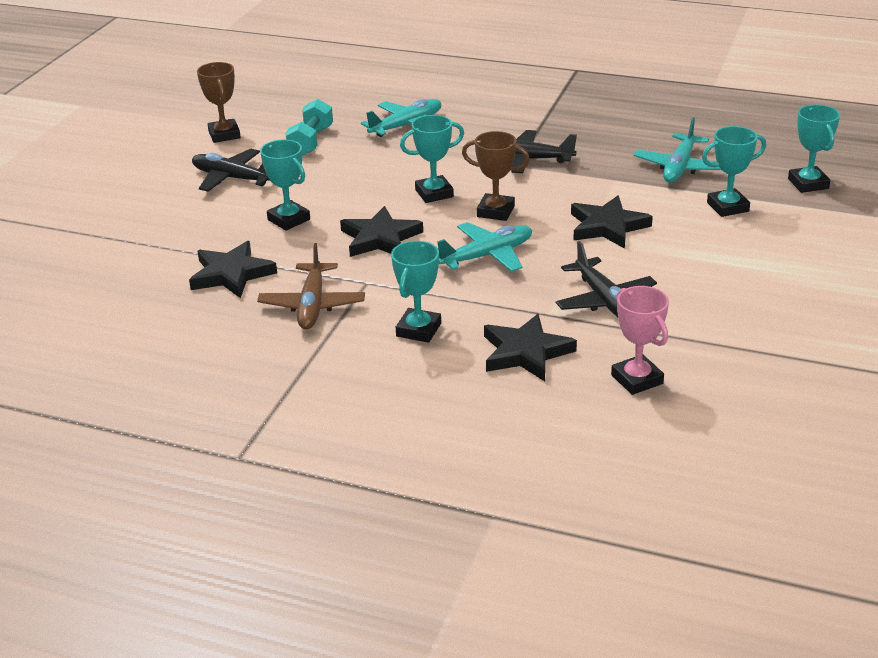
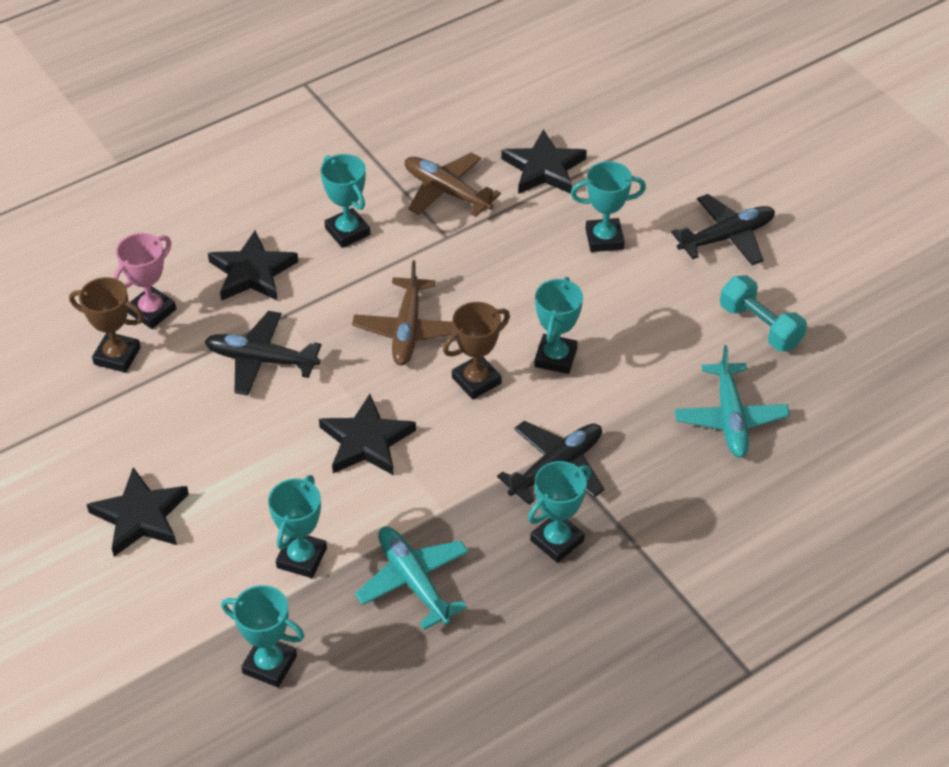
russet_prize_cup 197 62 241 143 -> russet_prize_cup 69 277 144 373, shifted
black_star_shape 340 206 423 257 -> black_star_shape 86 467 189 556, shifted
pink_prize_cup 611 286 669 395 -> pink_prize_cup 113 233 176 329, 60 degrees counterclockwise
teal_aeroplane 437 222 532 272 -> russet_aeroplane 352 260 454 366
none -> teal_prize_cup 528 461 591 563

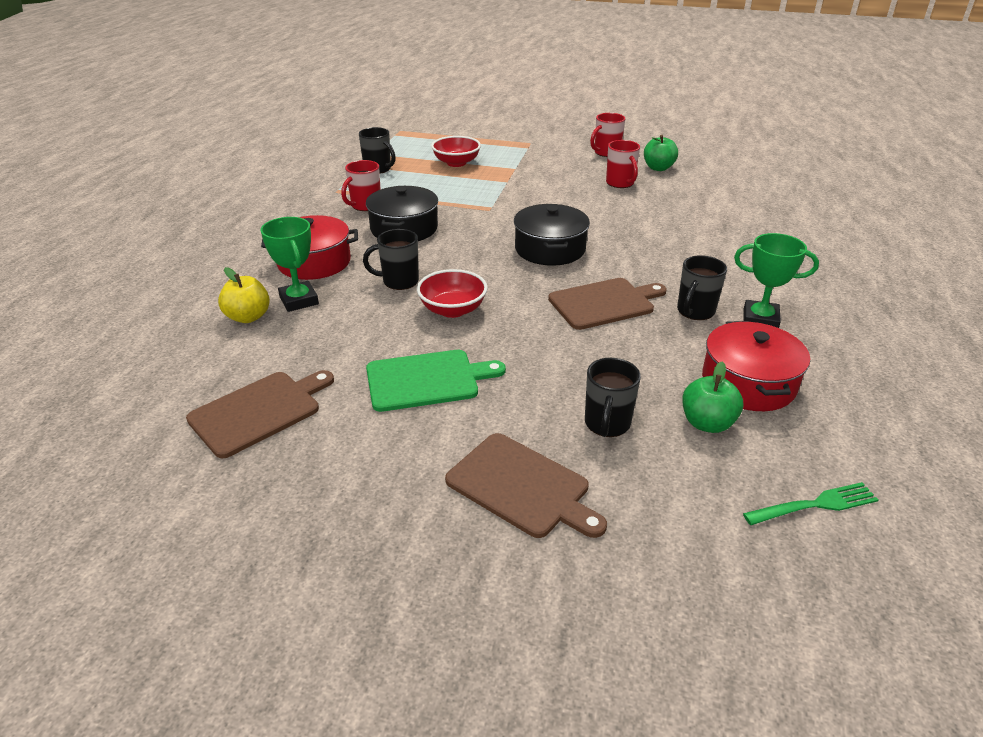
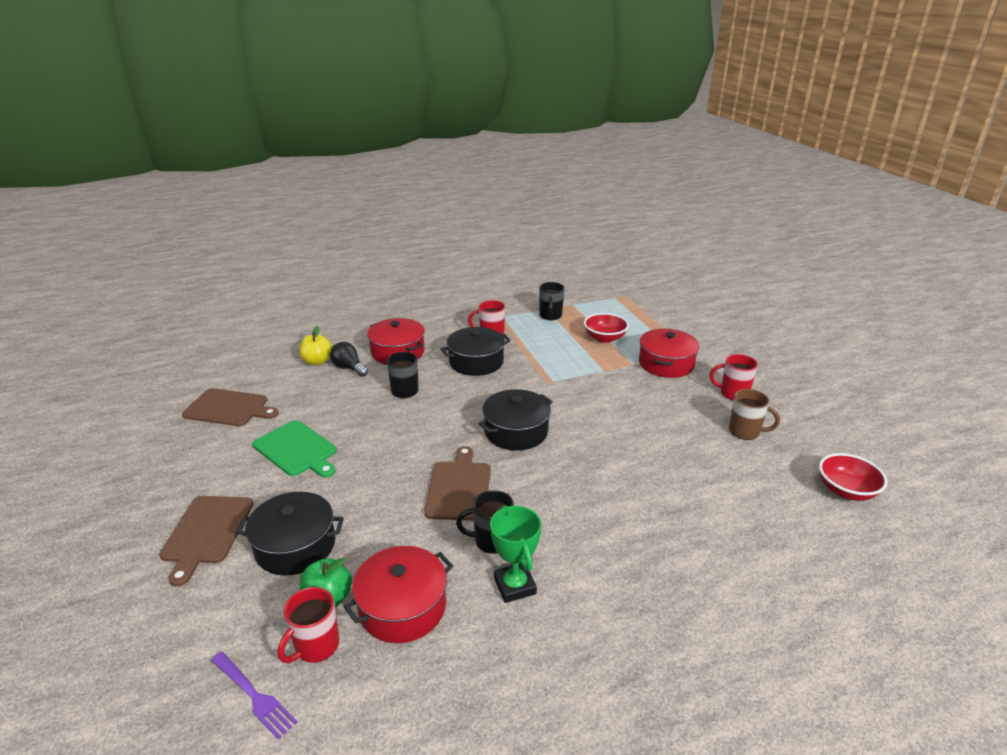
emerald_fork 743 482 878 525 -> purple_fork 211 652 298 740
black_mug 585 358 641 437 -> black_cooking_pot 236 492 344 576
red_mug 606 140 640 188 -> red_mug 278 587 339 663, shifted
emerald_prize_cup 260 217 319 312 -> black_bulb 330 342 368 377
russet_bread_board 548 278 667 330 -> russet_bread_board 424 446 491 521, 120 degrees counterclockwise
none -> red_cooking_pot 639 329 700 378
emerald_toy_apple 644 135 678 171 -> russet_mug 729 389 780 440
red_serving_bowl 417 269 488 318 -> red_serving_bowl 819 453 887 501, shifted

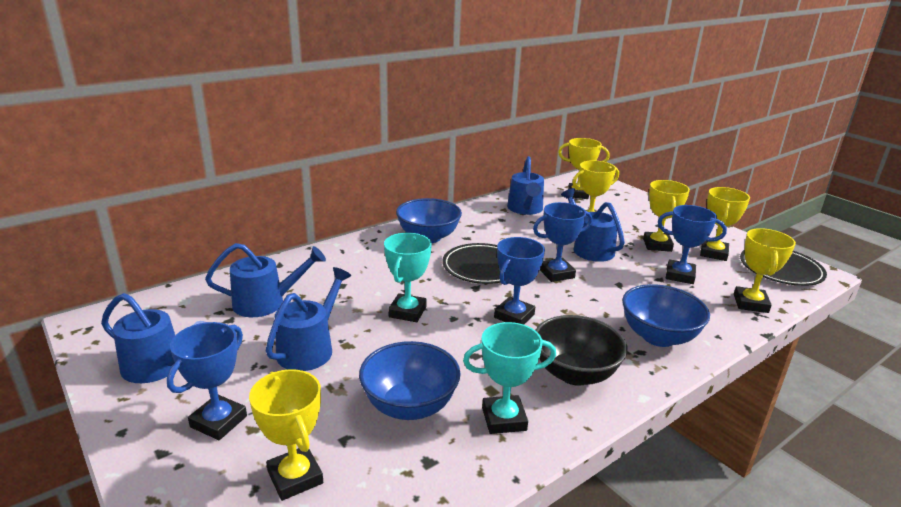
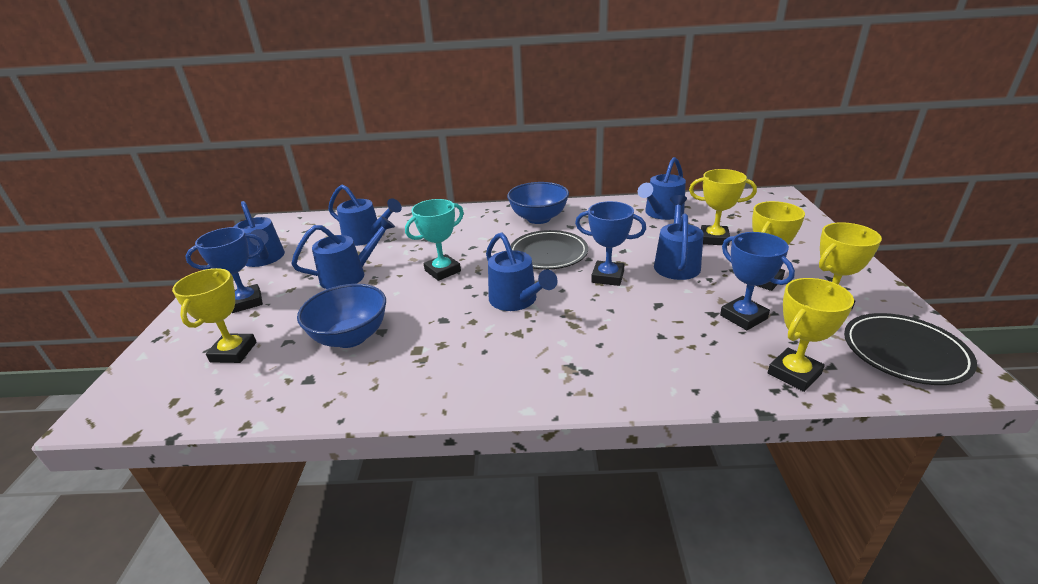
cobalt_prize_cup 494 237 545 325 -> cobalt_watering_pot 486 232 558 311
teal_prize_cup 463 322 556 434 -> none
black_serving_bowl 535 315 628 386 -> none
golden_prize_cup 558 138 610 199 -> none
cobalt_serving_bowl 622 284 710 347 -> none

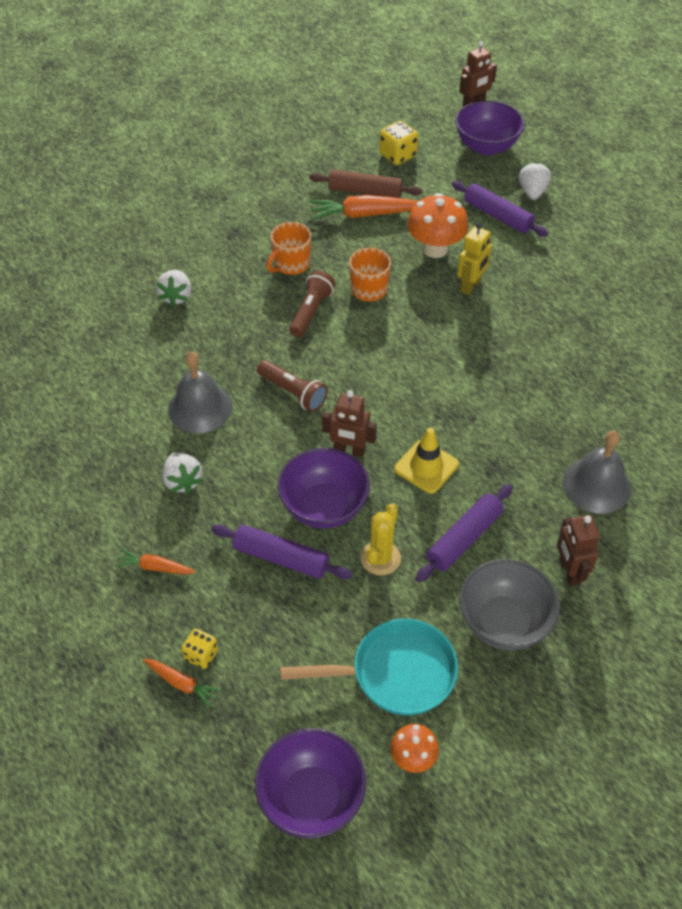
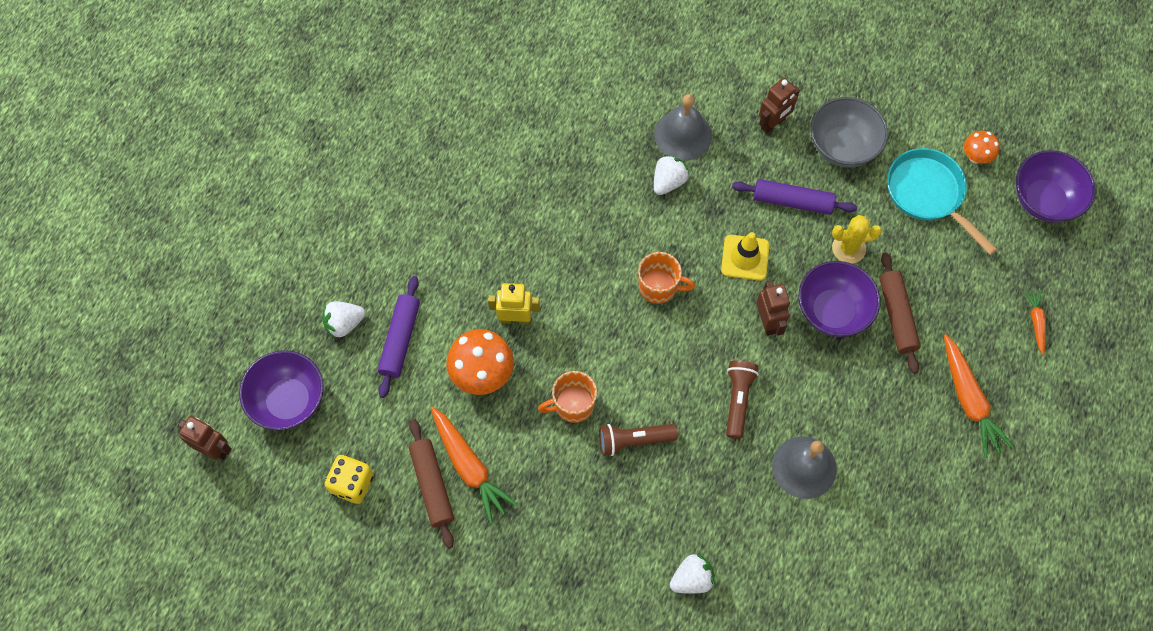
orange-coloured_mug 266 222 311 275 -> orange-coloured_mug 638 252 695 304, shifted
pure_white_toy_strawberry 162 452 203 494 -> pure_white_toy_strawberry 654 154 689 195, shifted
purple_rolling_pin 211 524 352 579 -> russet_rolling_pin 879 252 921 374
orange-coloured_toy_carrot 115 549 196 574 -> orange-coloured_toy_carrot 944 334 1015 458, x1.84
golden_die 181 629 218 669 -> none

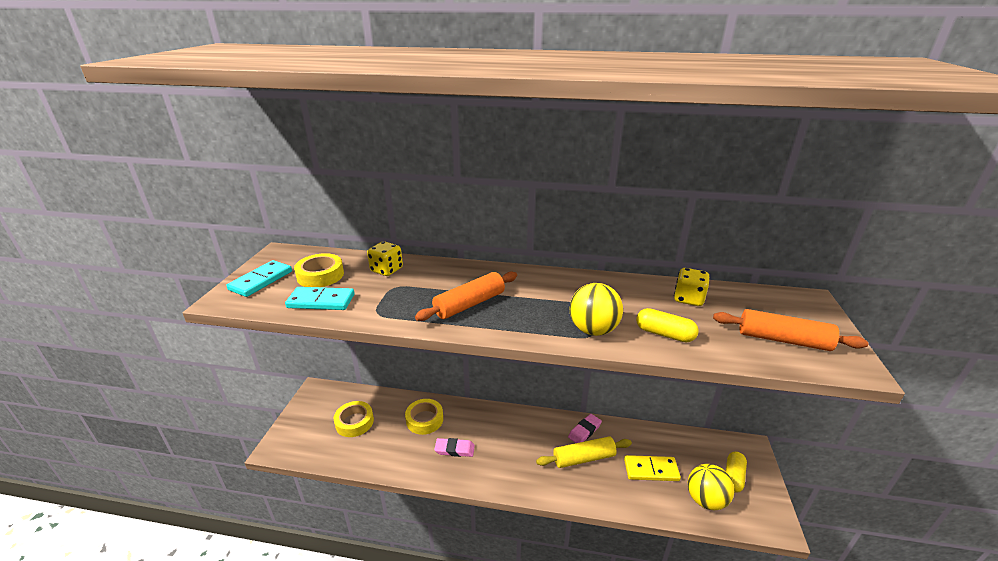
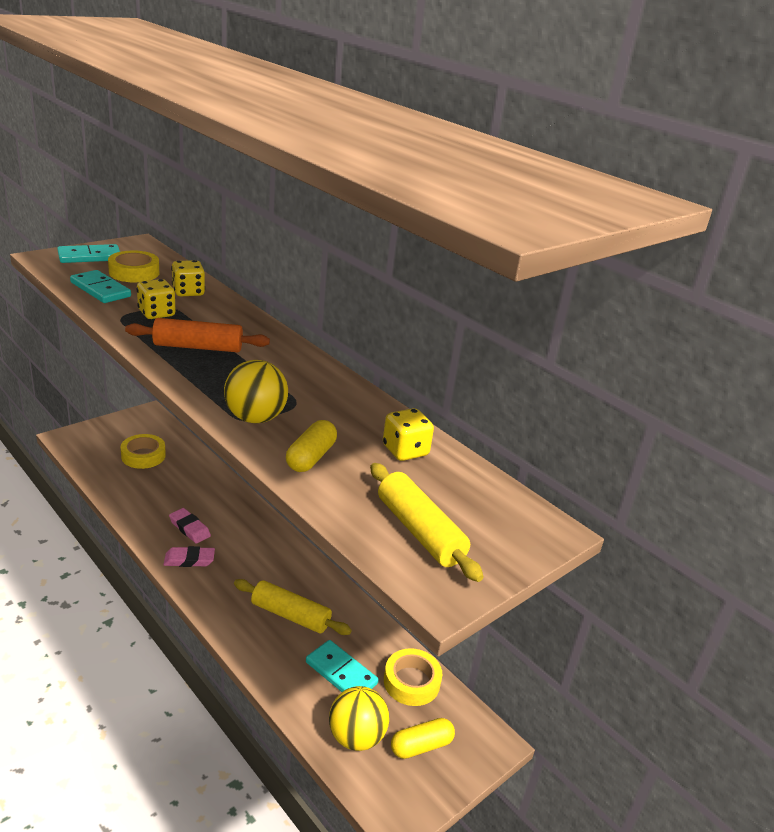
none -> golden_die 136 279 176 319
pink_gum_eraser 568 414 602 443 -> pink_gum_eraser 163 546 215 567, shifted
golden_pill_shape 636 308 699 342 -> golden_pill_shape 286 420 337 472, 45 degrees clockwise
golden_domino_tile 624 455 681 481 -> teal_domino_tile 306 640 379 692
orange-coloured_rolling_pin 713 309 869 351 -> golden_rolling_pin 370 463 484 582
golden_roll_of_tape 405 399 443 435 -> golden_roll_of_tape 384 648 442 706, shifted

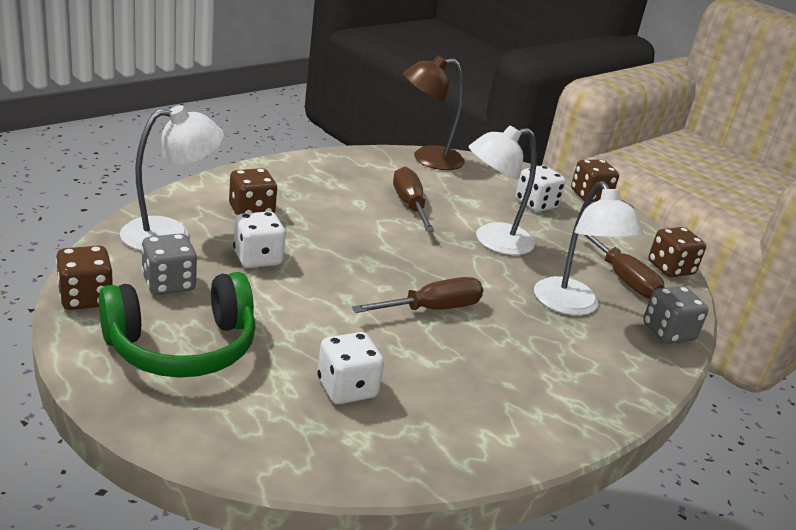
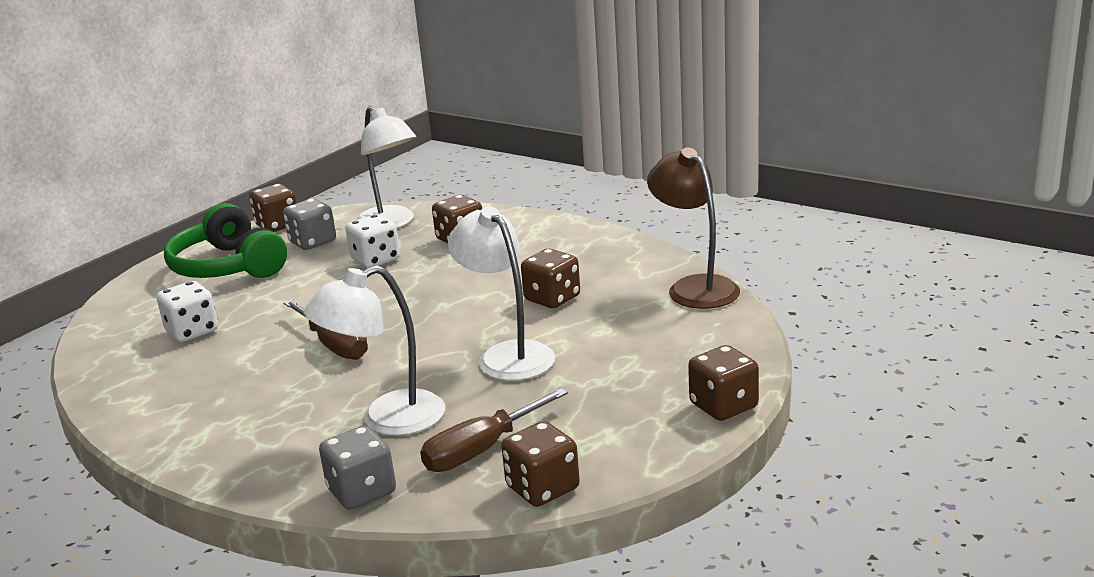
russet_hand_screwdriver 393 167 434 231 -> russet_die 521 249 580 308
pure_white_die 516 165 566 212 -> none

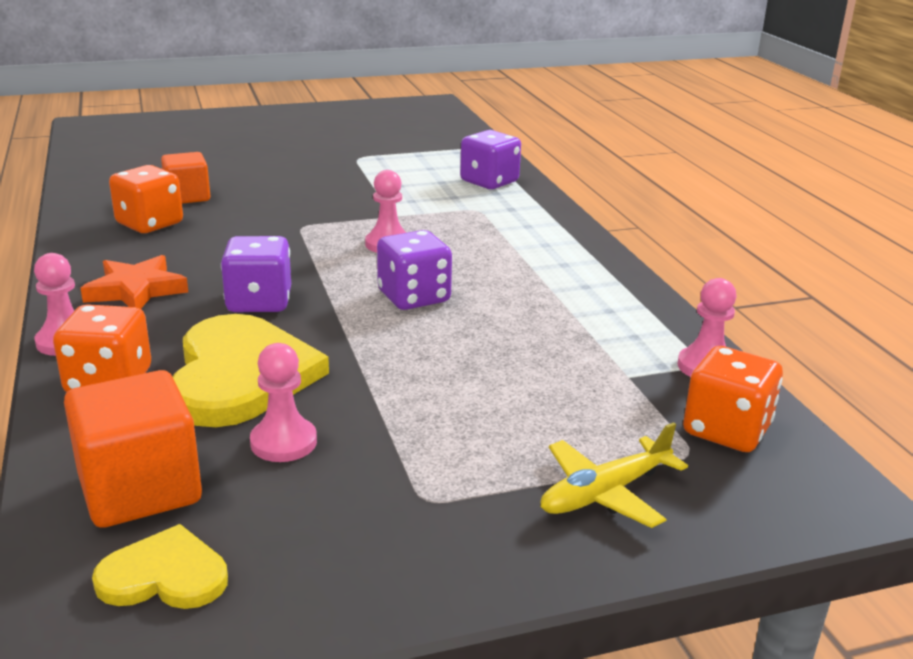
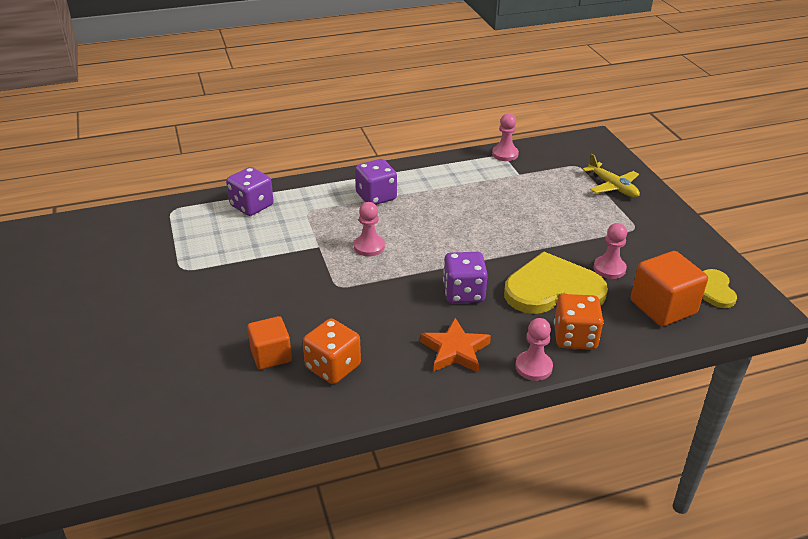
purple_die 377 230 452 310 -> purple_die 355 159 397 205, shifted
orange-coloured_die 683 346 783 452 -> none

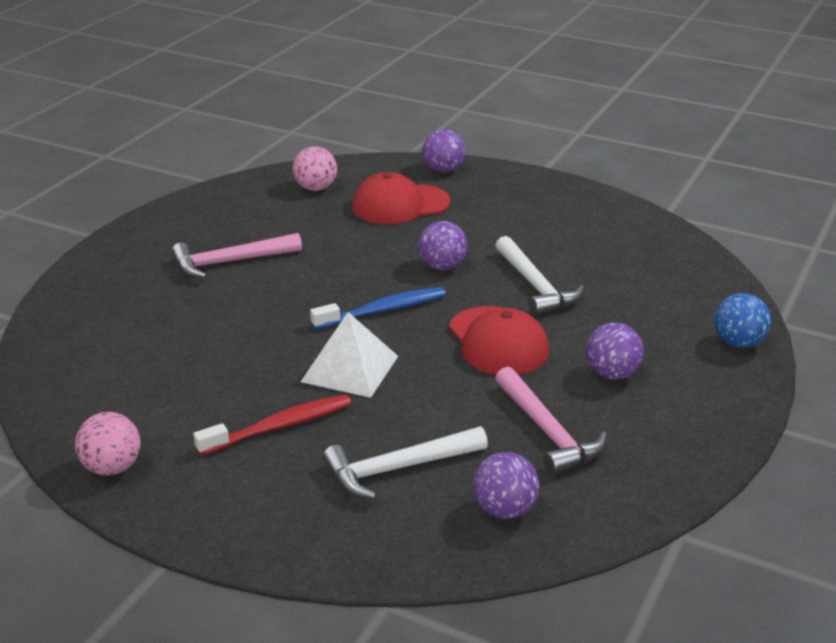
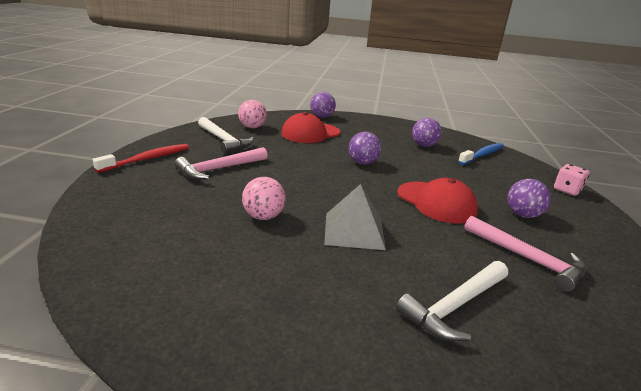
red_dental_brush 193 394 351 455 -> red_dental_brush 92 144 189 173, shifted
pure_white_hammer 495 236 584 316 -> pure_white_hammer 198 117 254 154, shifted
pink_ball 75 412 141 476 -> pink_ball 242 177 286 220, shifted
pure_white_pyramid_shape 301 312 398 398 -> grey_pyramid_shape 324 184 386 250
purple_ball 473 452 539 519 -> purple_ball 412 118 442 147, shifted
cobalt_dental_brush 310 287 446 329 -> cobalt_dental_brush 458 143 504 165, shifted
cobalt_ball 714 293 771 348 -> pink_die 554 164 590 196

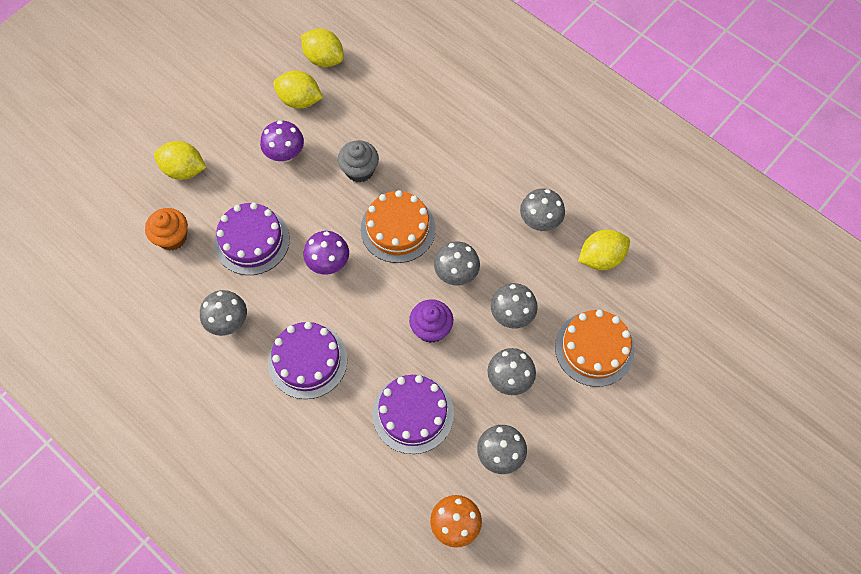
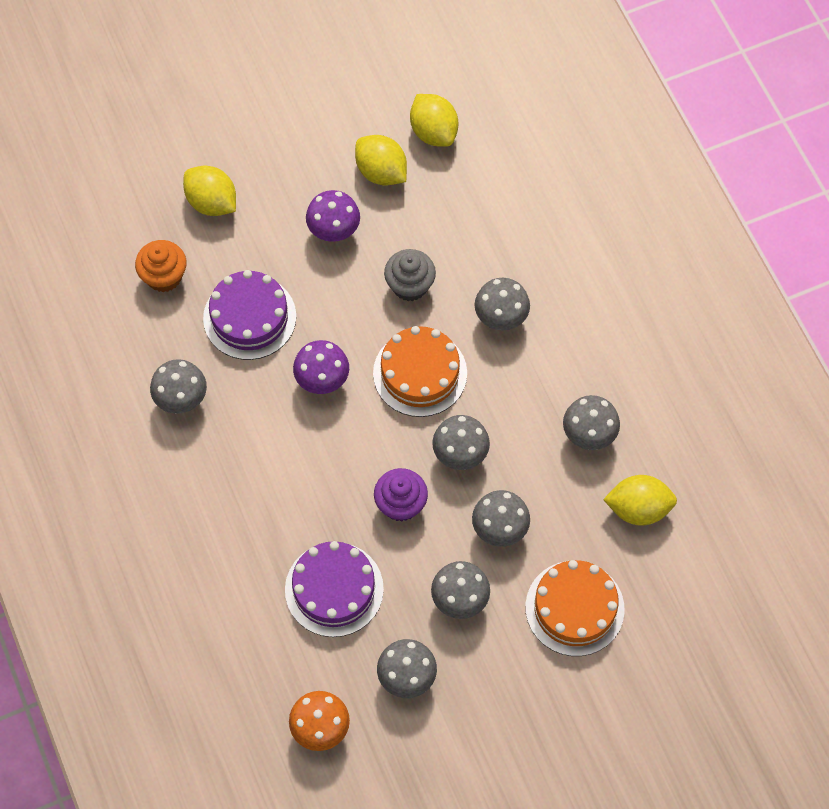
none -> grey_mushroom 475 278 530 330
purple_layer_cake 268 322 347 399 -> none

